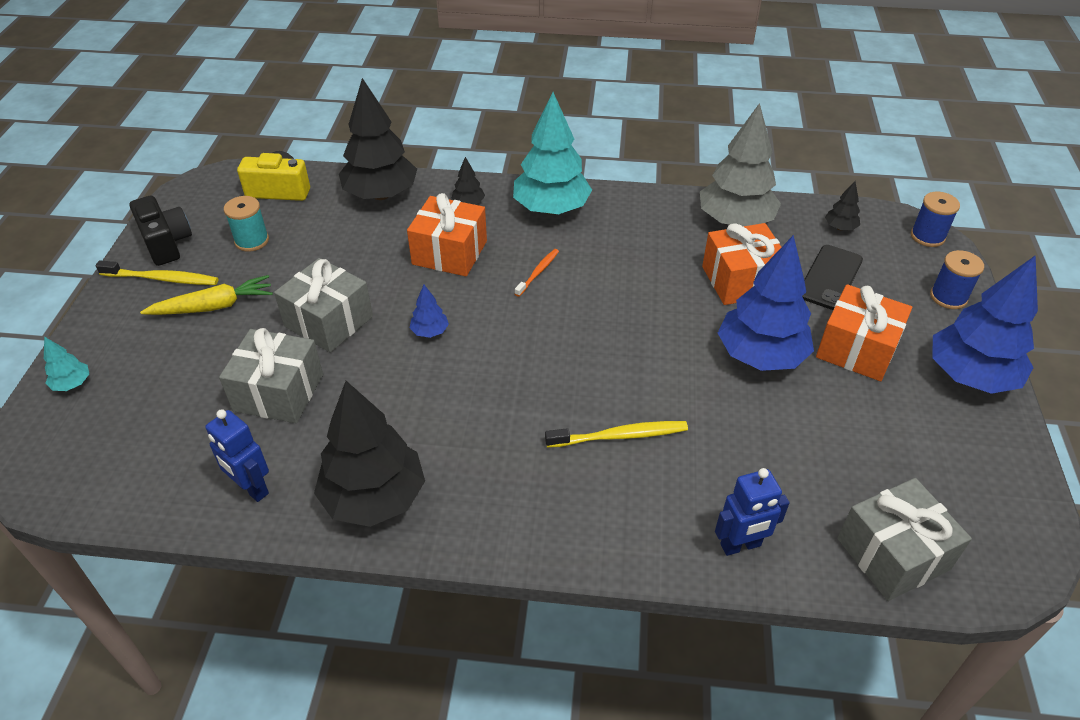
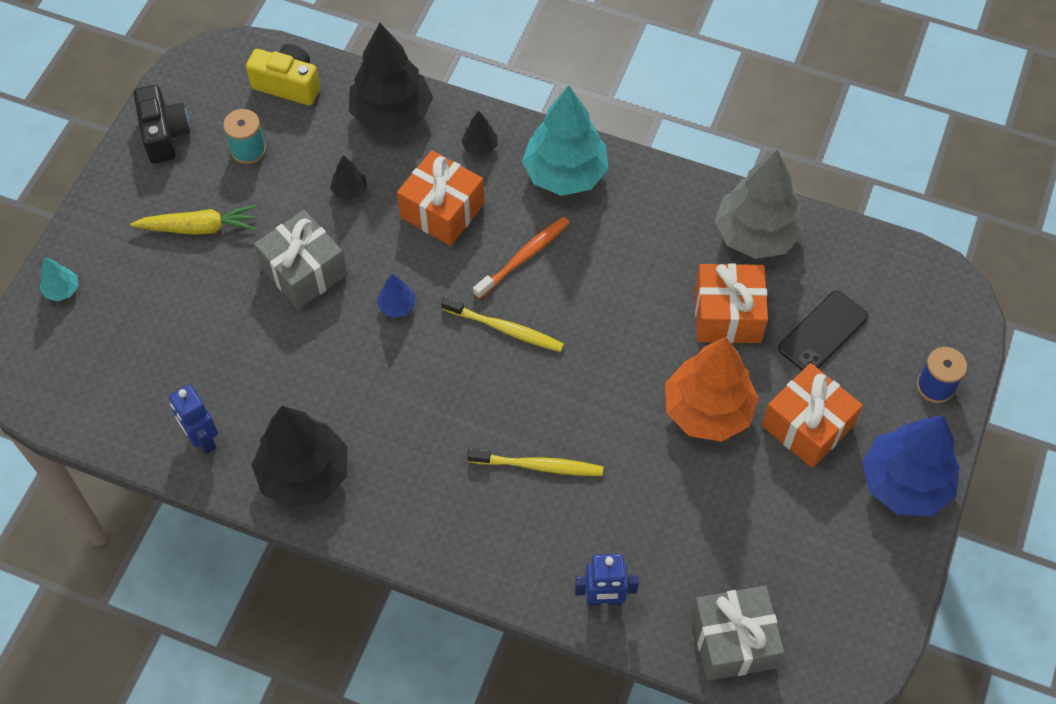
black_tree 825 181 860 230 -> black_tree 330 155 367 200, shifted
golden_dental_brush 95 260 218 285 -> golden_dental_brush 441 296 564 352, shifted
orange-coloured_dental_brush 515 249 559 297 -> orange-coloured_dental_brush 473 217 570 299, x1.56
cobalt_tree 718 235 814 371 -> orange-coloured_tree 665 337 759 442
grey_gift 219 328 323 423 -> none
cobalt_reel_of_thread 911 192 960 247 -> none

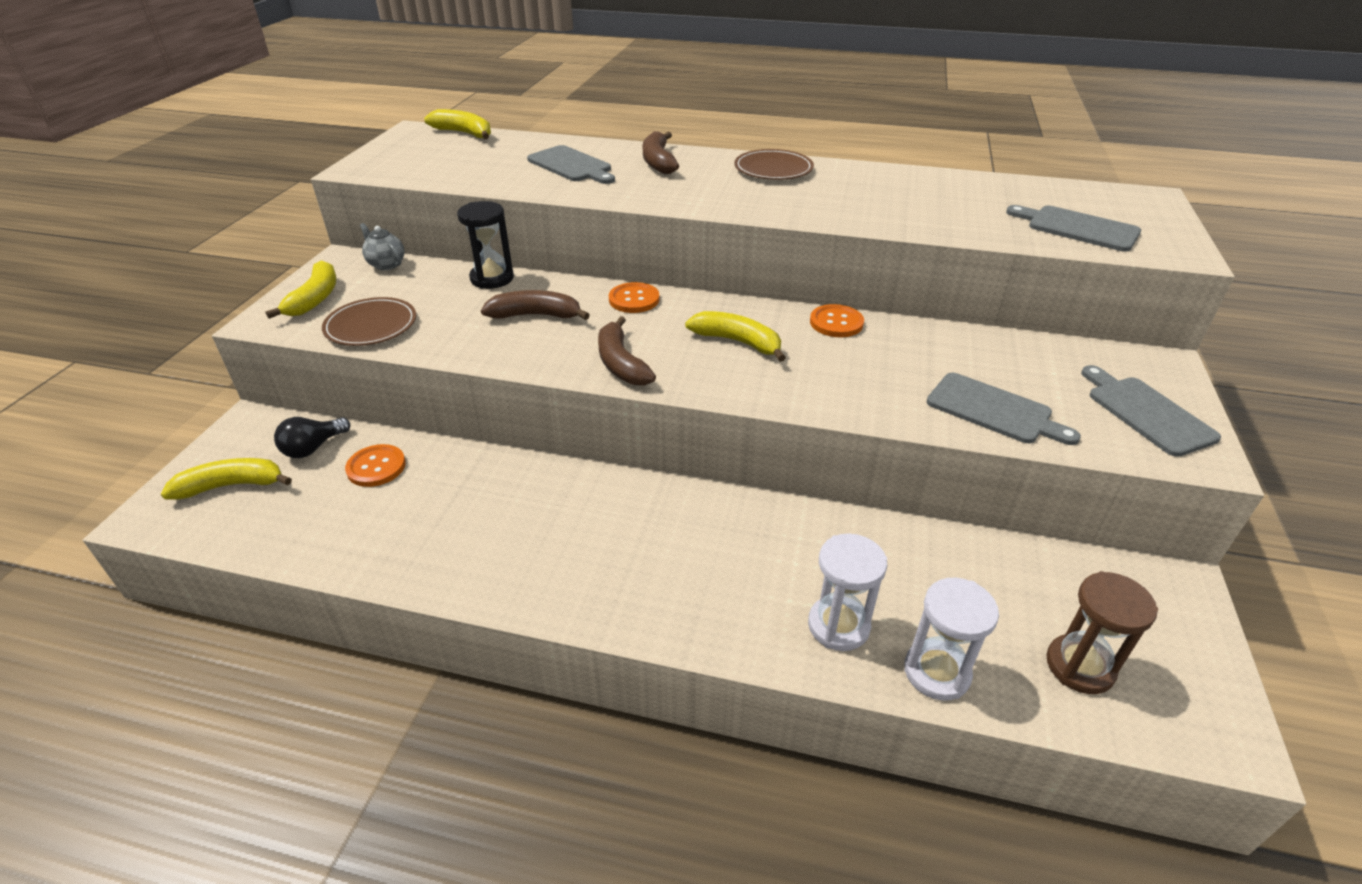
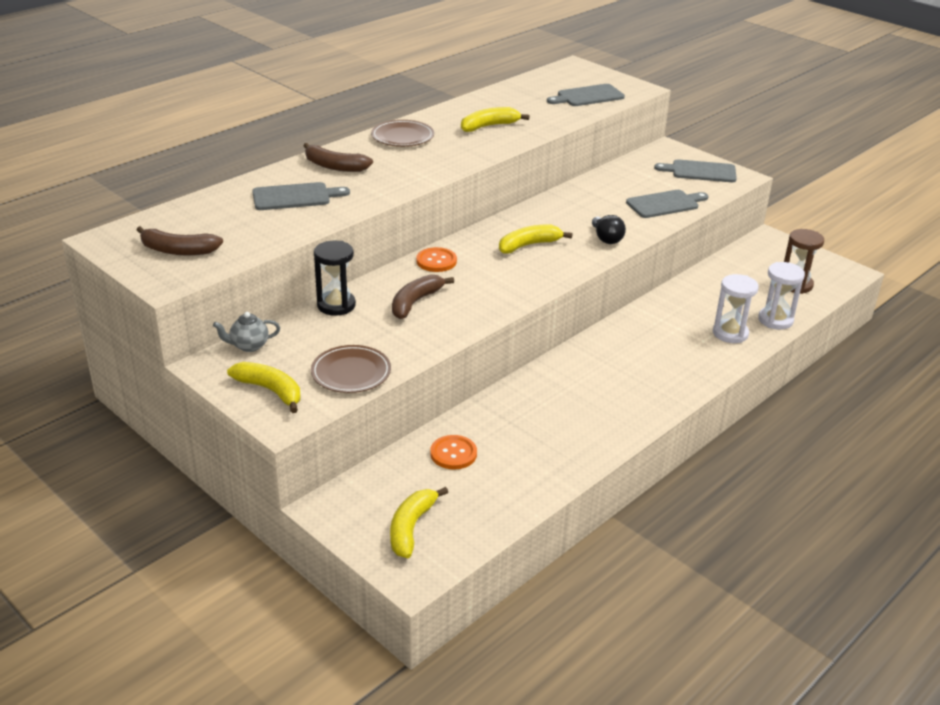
russet_banana 598 316 656 386 -> russet_banana 137 226 223 255, shifted
golden_banana 424 109 491 139 -> golden_banana 461 107 530 132, shifted
black_bulb 274 417 350 458 -> black_bulb 592 215 626 244, shifted
orange-coloured_button 810 304 864 337 -> none

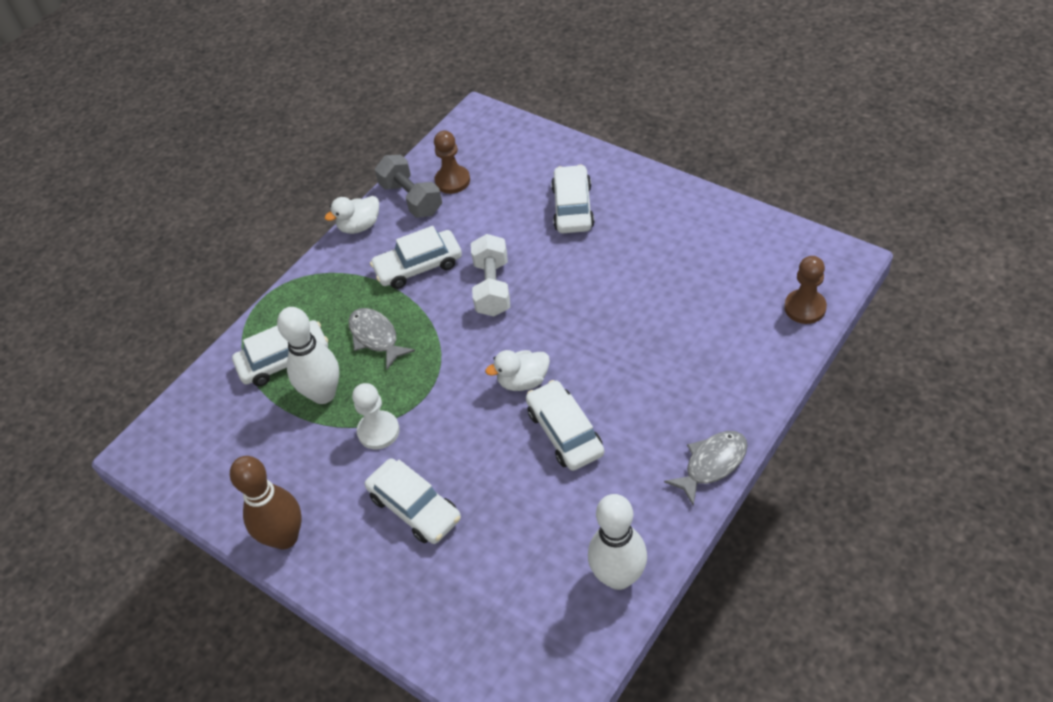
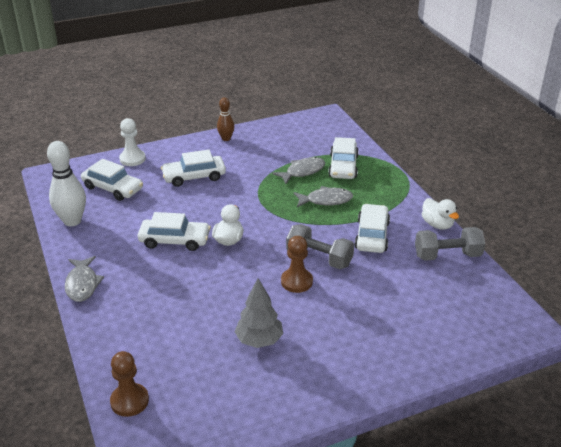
pure_white_automobile 551 164 595 233 -> pure_white_automobile 81 159 143 201, shifted
pure_white_game_pawn 352 383 400 449 -> pure_white_game_pawn 119 118 146 166, shifted
russet_bowling_pin 230 456 302 550 -> russet_bowling_pin 217 97 234 141, x0.58
none -> grey_tree 235 278 283 348
pure_white_bowling_pin 277 307 339 404 -> grey_fish_figure 272 157 325 184
russet_game_pawn 434 131 470 194 -> russet_game_pawn 281 236 313 293, shifted
pure_white_dumbbell 471 234 510 317 -> grey_dumbbell 286 224 354 269
pure_white_toy_duck 325 196 379 234 -> pure_white_toy_duck 422 198 459 230, 150 degrees clockwise

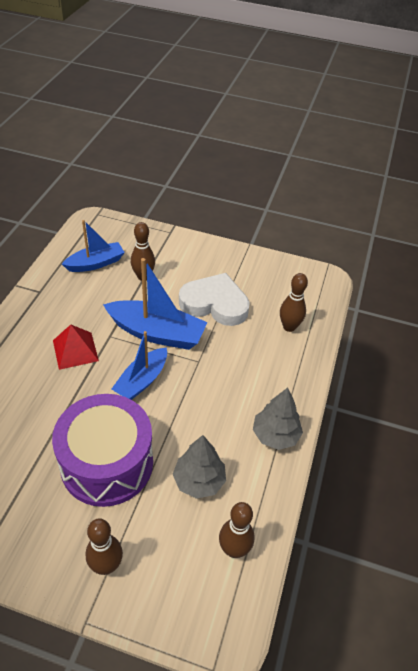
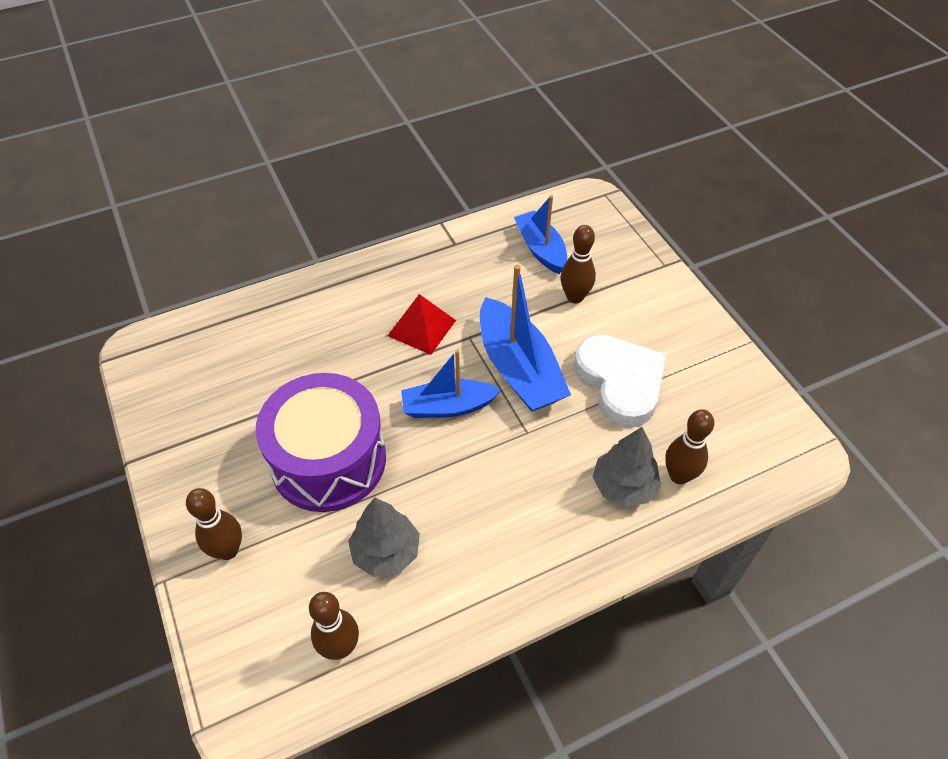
cobalt_sailboat 62 220 125 272 -> cobalt_sailboat 514 195 567 274, 135 degrees counterclockwise
grey_tree 253 388 303 450 -> grey_tree 593 427 661 507, shifted

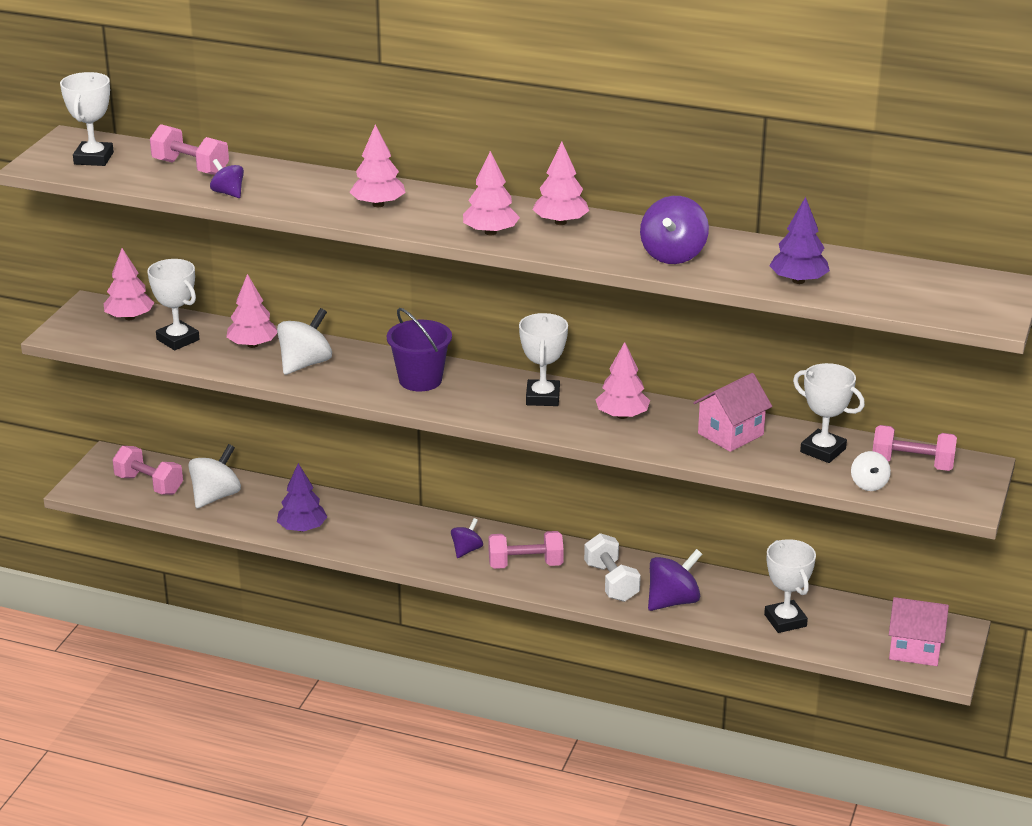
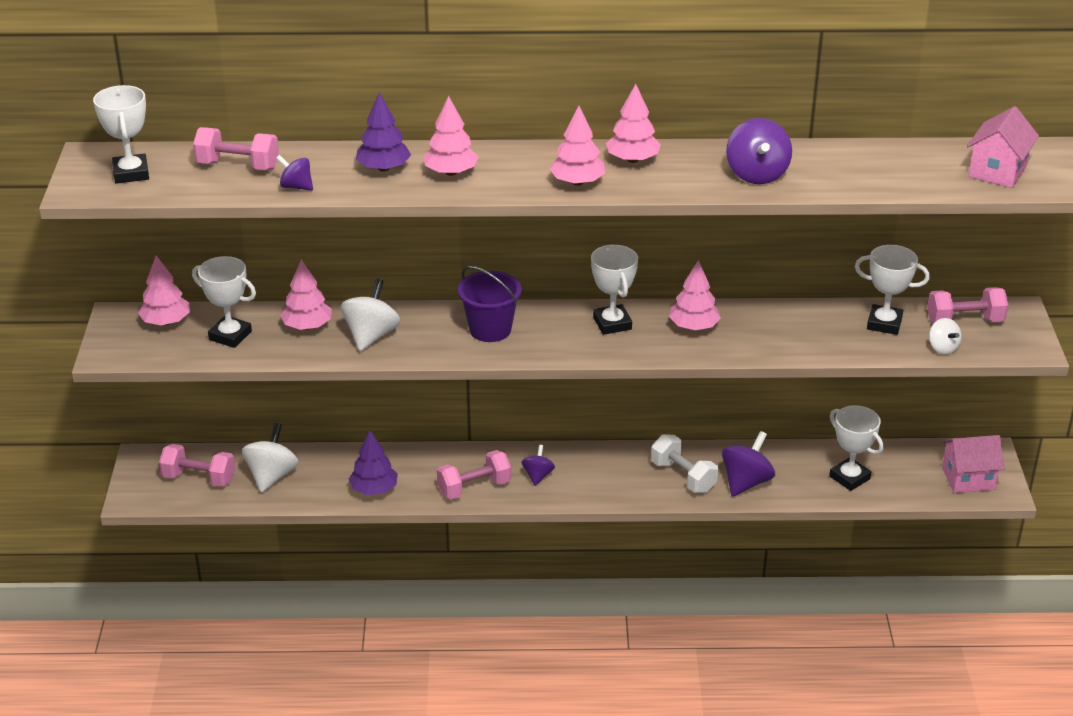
purple_tree 769 197 830 284 -> purple_tree 356 92 411 172, shifted
pink_dumbbell 488 531 564 569 -> pink_dumbbell 437 450 511 499, shifted
pink_toy_house 693 373 772 452 -> pink_toy_house 967 106 1039 188, shifted

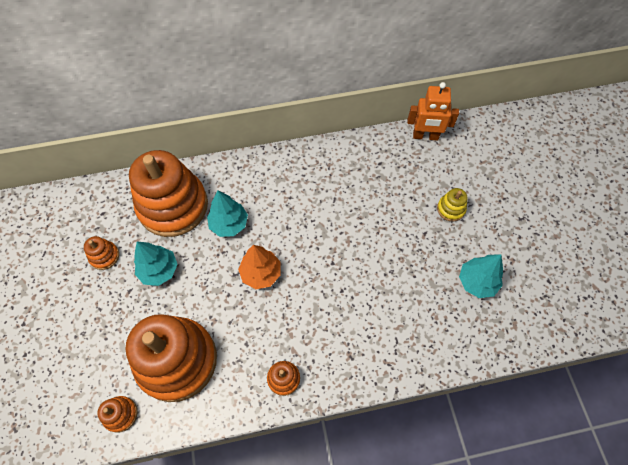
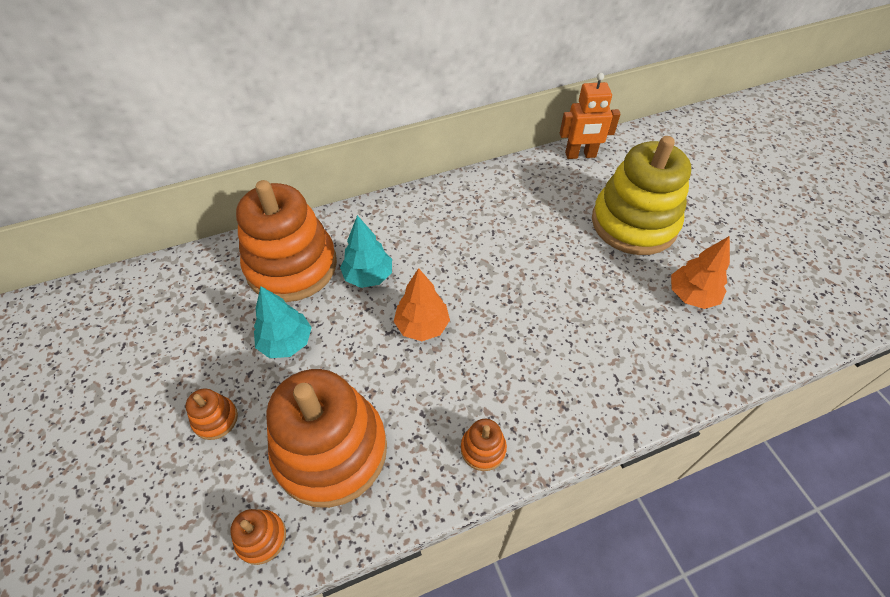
orange-coloured_stacking_toy 84 236 119 270 -> orange-coloured_stacking_toy 186 388 238 440, shifted
golden_stacking_toy 437 188 467 222 -> golden_stacking_toy 592 136 691 255, x2.48
teal_tree 459 254 503 298 -> orange-coloured_tree 671 236 730 309

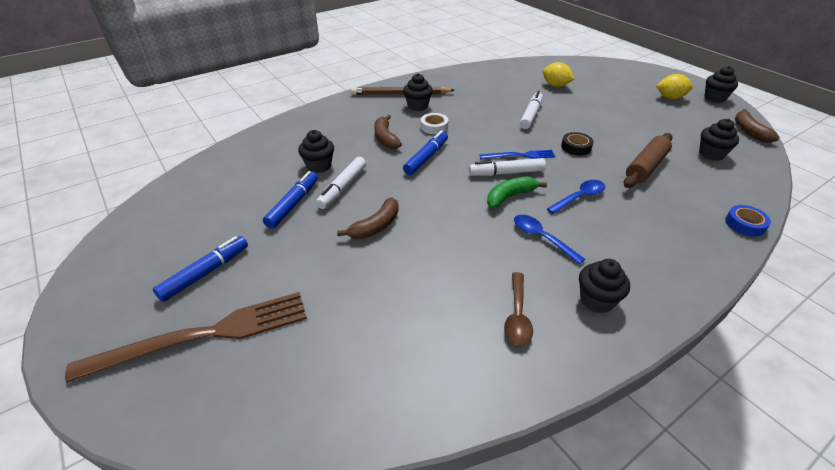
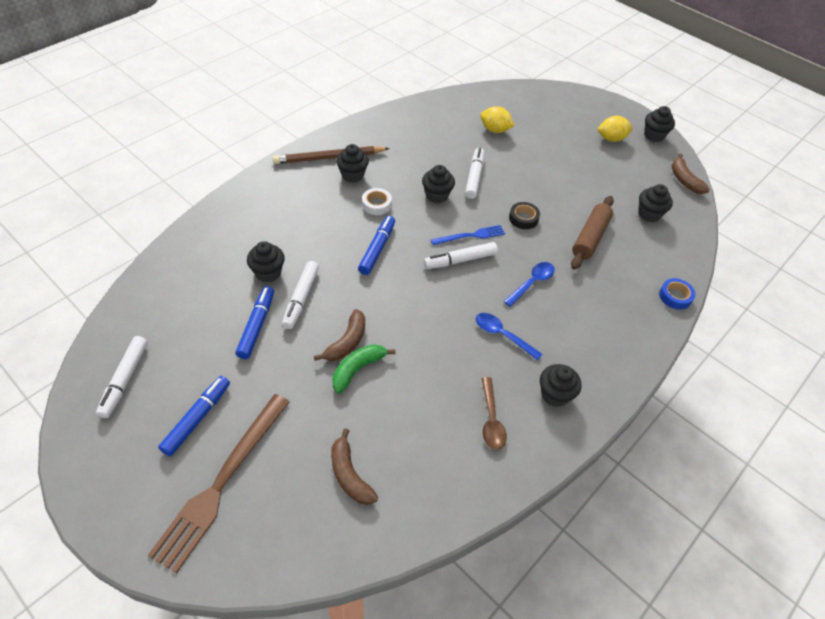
none -> pure_white_marker_pen 96 336 148 418
russet_fork 65 292 307 383 -> russet_fork 147 394 290 573, 150 degrees clockwise
russet_banana 374 115 402 149 -> russet_banana 331 428 378 505, shifted
emerald_banana 487 176 547 208 -> emerald_banana 332 344 395 394, shifted
none -> black_cupcake 422 165 455 203

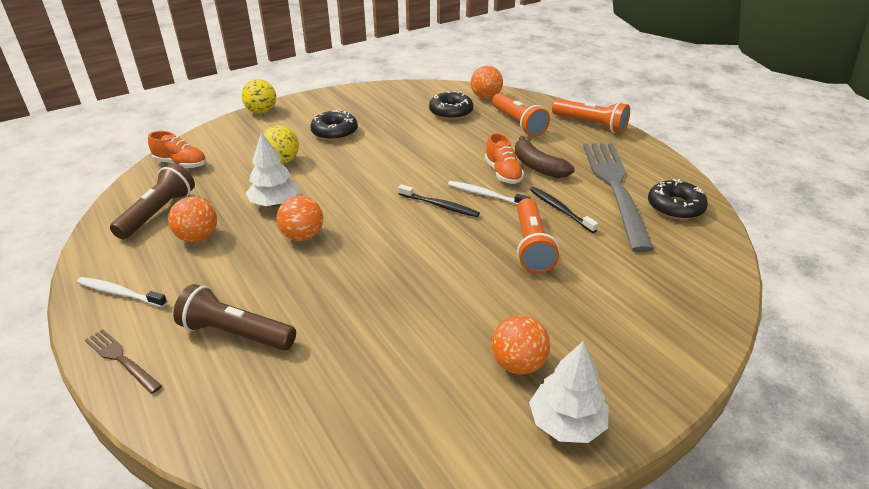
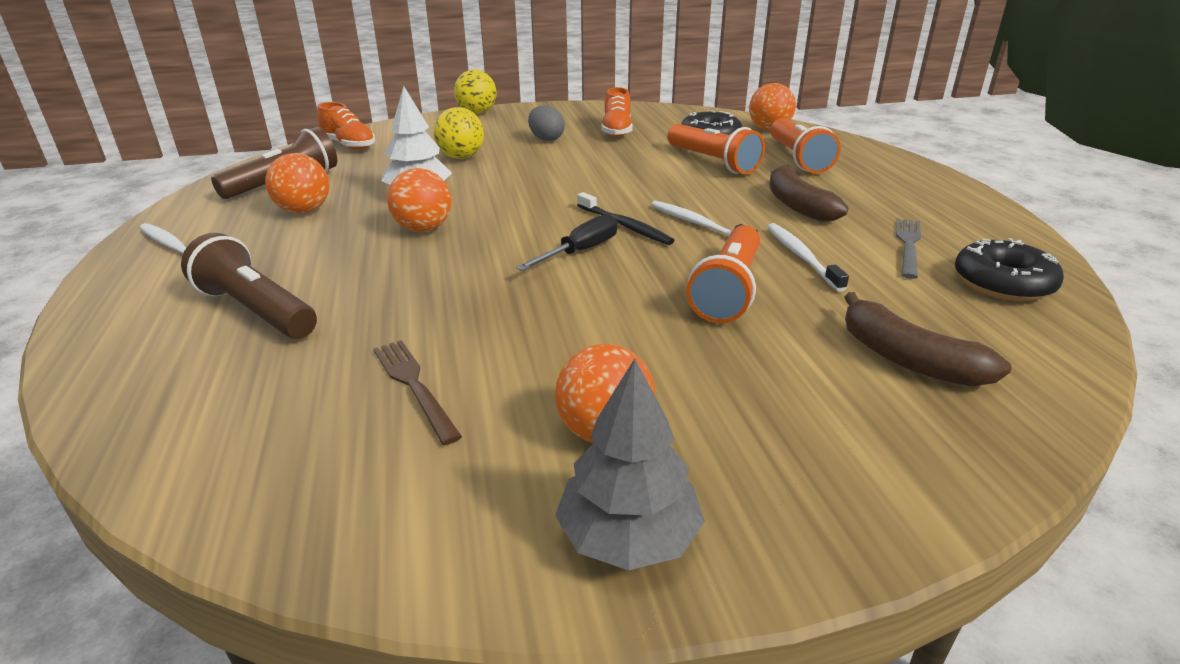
russet_fork 85 329 162 394 -> russet_fork 373 340 462 445, shifted
none -> black_hand_screwdriver 516 214 618 271
black_doughnut 310 110 358 141 -> grey_egg_shape 528 105 565 141
pure_white_tree 529 341 609 443 -> grey_tree 555 358 705 570
orange-coloured_lace-up_shoe 485 133 524 184 -> orange-coloured_lace-up_shoe 601 87 633 137, shifted
orange-coloured_pocket_torch 552 99 630 133 -> orange-coloured_pocket_torch 667 124 765 174, shifted
black_dental_brush 530 187 598 233 -> pure_white_dental_brush 767 223 849 292
none -> russet_banana 845 292 1012 386
grey_fork 583 144 654 252 -> grey_fork 896 218 921 279, x0.44

